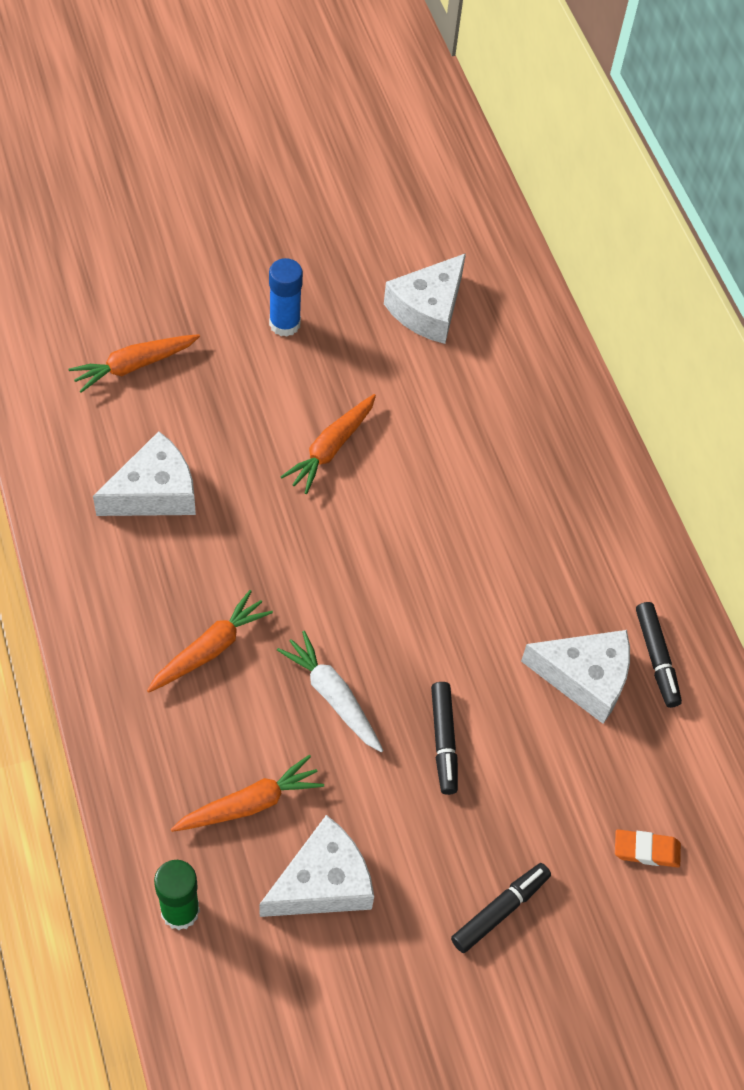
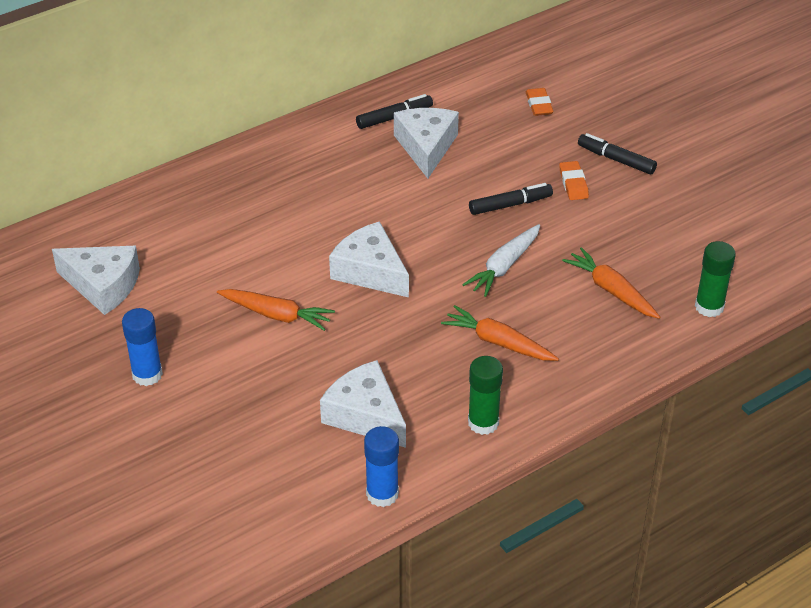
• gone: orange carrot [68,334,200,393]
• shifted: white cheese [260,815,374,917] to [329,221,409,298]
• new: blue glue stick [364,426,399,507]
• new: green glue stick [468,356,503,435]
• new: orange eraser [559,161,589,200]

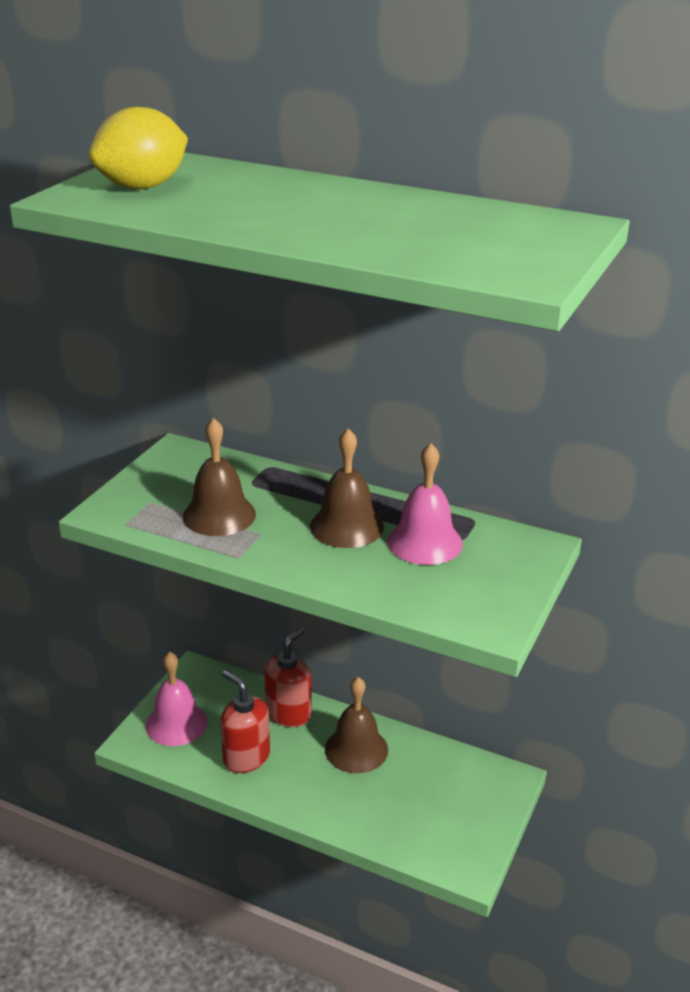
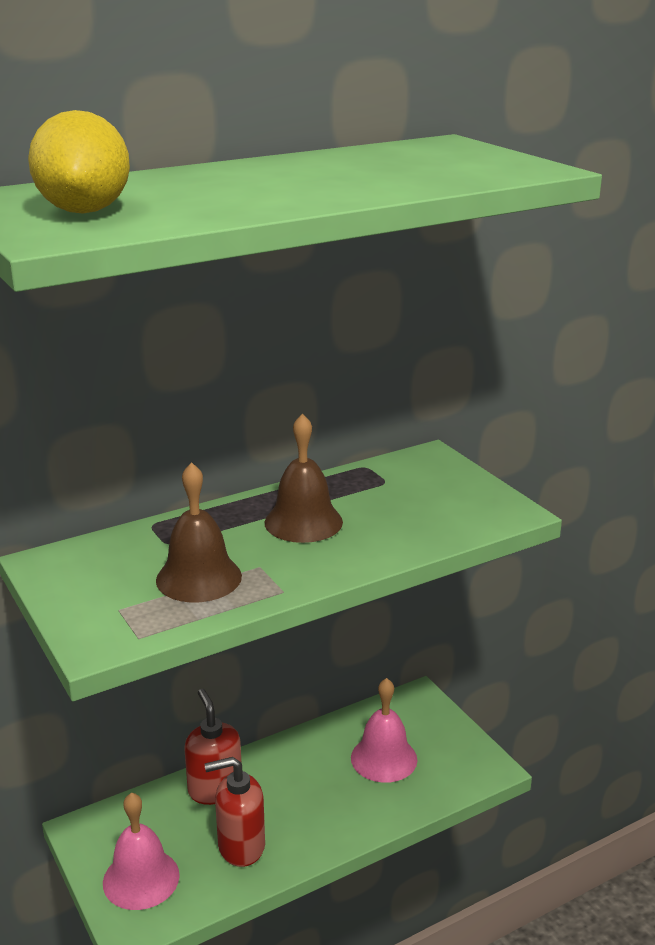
• gone: brown bell [325,677,388,773]
• shifted: pink bell [387,443,463,565] to [351,678,418,783]

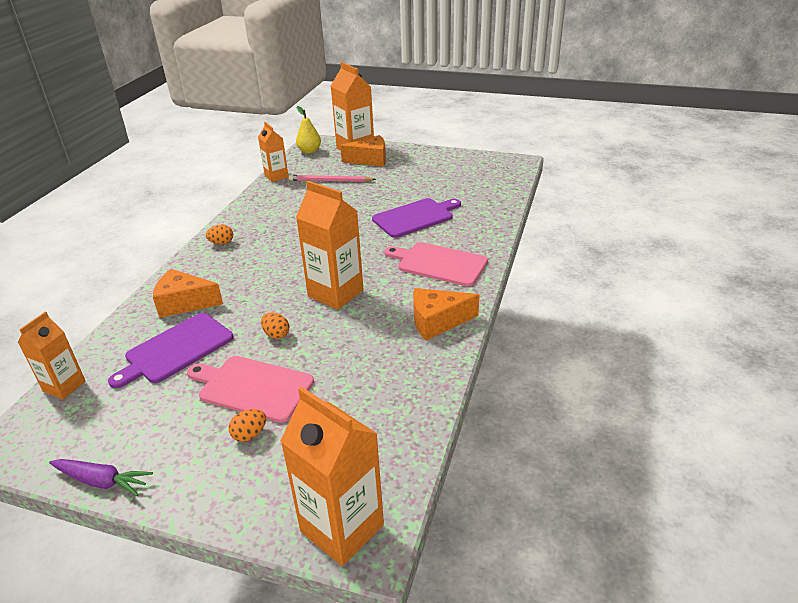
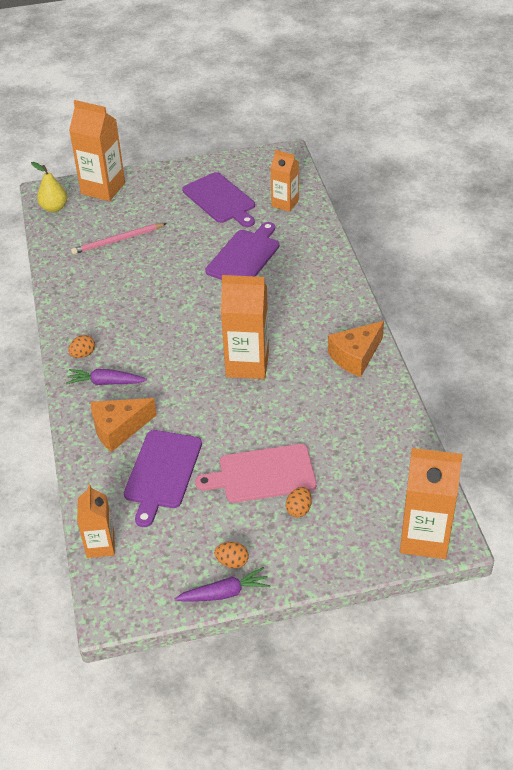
• shifted: orange carton [258,122,289,182] to [271,150,299,212]
• shifted: orange egg [261,312,289,339] to [214,542,249,568]
• gone: orange cheese [340,135,386,167]
• gone: pink cutting board [385,242,488,287]
• new: purple carrot [66,369,147,385]
• new: purple cutting board [182,172,255,227]

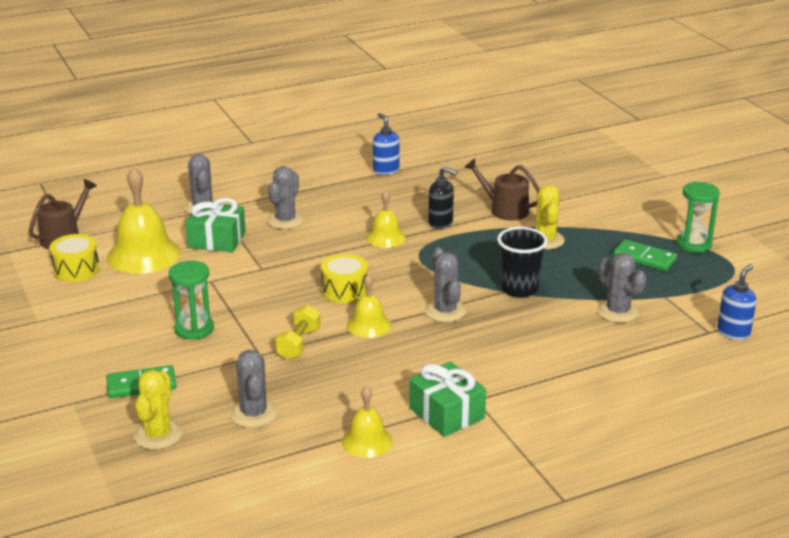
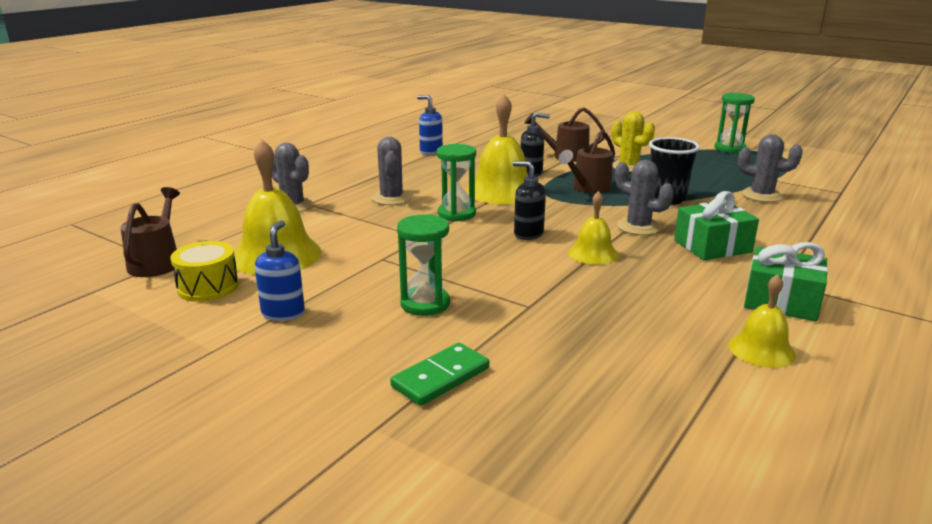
• gone: yellow cactus [134,370,183,450]
• shifted: green gift [185,198,246,252] to [674,191,759,260]
• gone: grey cactus [230,350,277,428]
• gone: yellow dumbbell [275,305,321,360]
• swapped: yellow drum [321,254,368,304] to black soap dispenser [513,161,546,240]
• scaled: yellow bell [366,190,406,248] = [466,94,528,204] x1.78
• gone: green domino [613,239,677,271]
• shifted: blue soap dispenser [717,264,756,340] to [255,220,305,321]
• new: green hourglass [437,144,476,222]
• new: brown watering can [558,130,615,194]

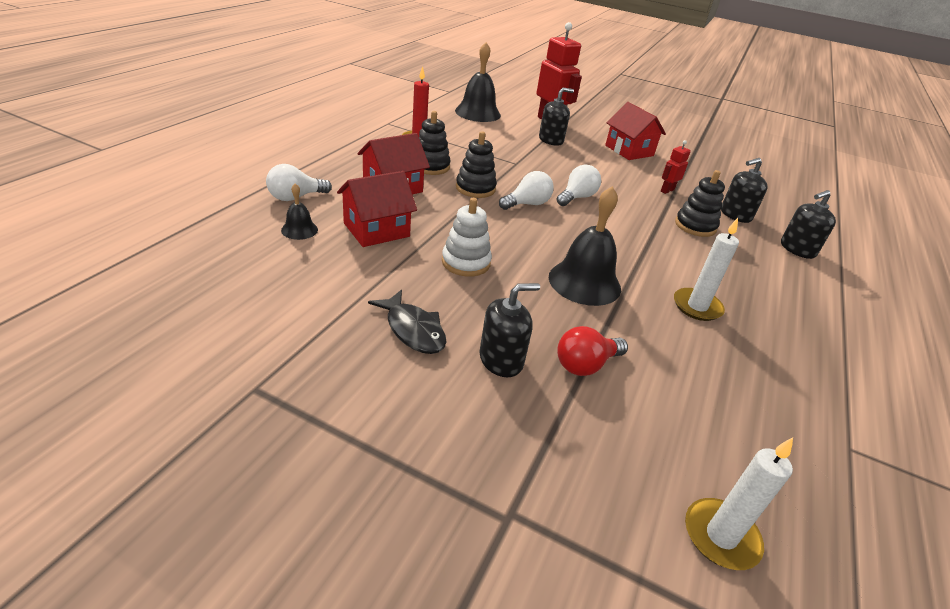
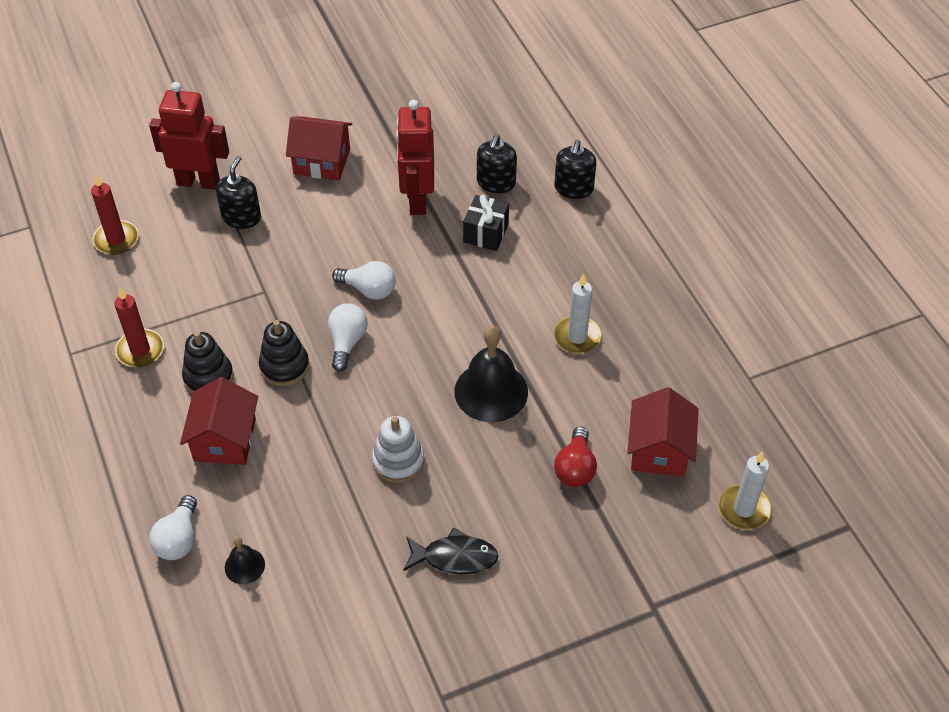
• shifted: red house [337,171,417,247] to [627,387,699,477]
• swapped: black bell [455,42,501,122] to red candle [91,175,139,255]
• gone: black soap dispenser [479,283,540,377]
• rotated: white light bulb [557,165,601,206] = [332,261,396,300] 120 degrees clockwise
• scaled: red robot [661,140,691,194] = [396,100,434,215] x2.08
• swapped: black stacking toy [675,170,725,237] to black gift [463,195,509,251]

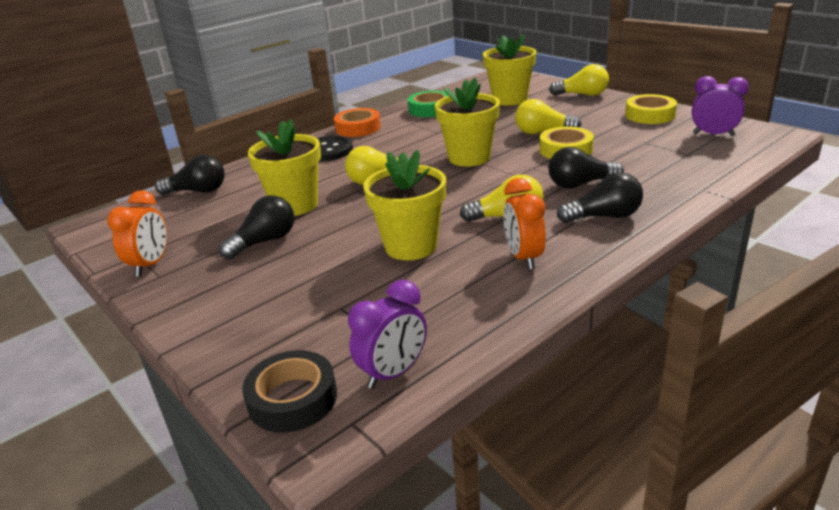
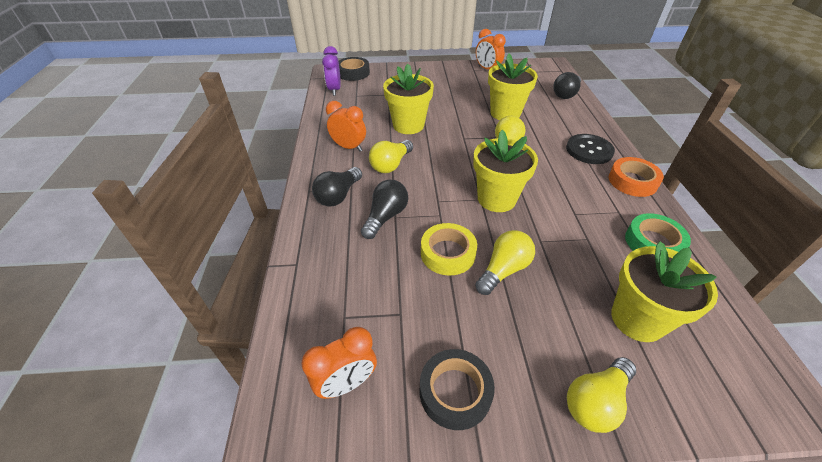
• gone: black light bulb [219,196,294,259]
• repainted: yellow tape [625,94,677,124] to black tape [420,349,495,430]
• repainted: purple clock [692,76,749,136] to orange clock [301,327,377,399]

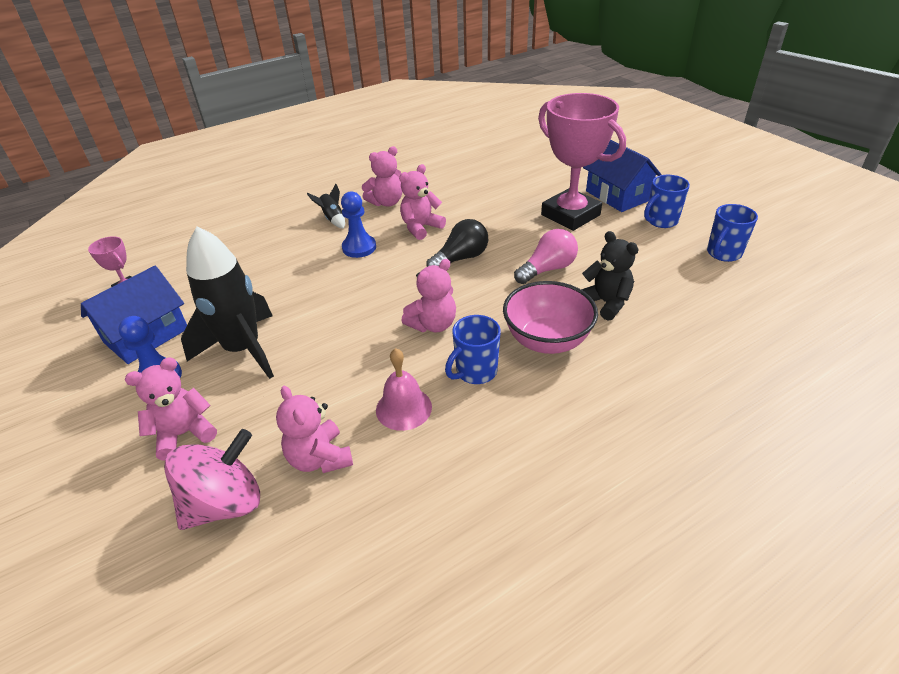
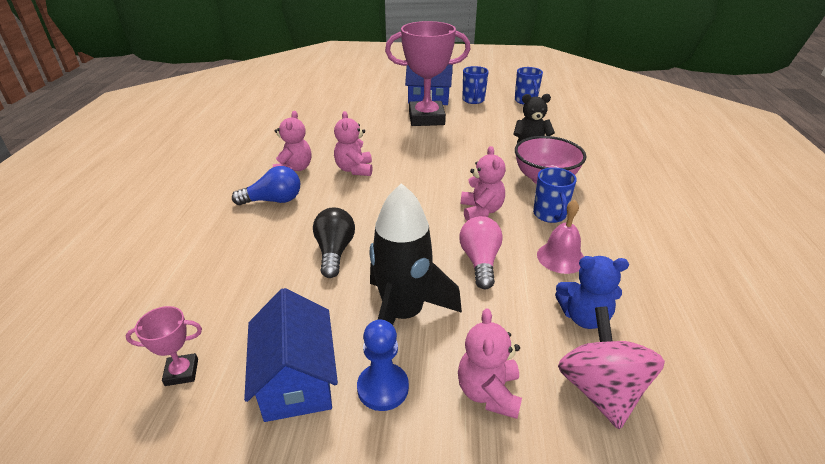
• repainted: pink teddy bear [276,386,353,473] to blue teddy bear [555,256,629,329]
• swapped: black rocket [307,184,345,229] to blue light bulb [232,166,300,205]
• gone: blue pawn [341,192,376,258]
• shifted: black light bulb [426,219,488,267] to [313,208,355,278]
• shifted: pink light bulb [514,229,578,284] to [460,216,503,289]

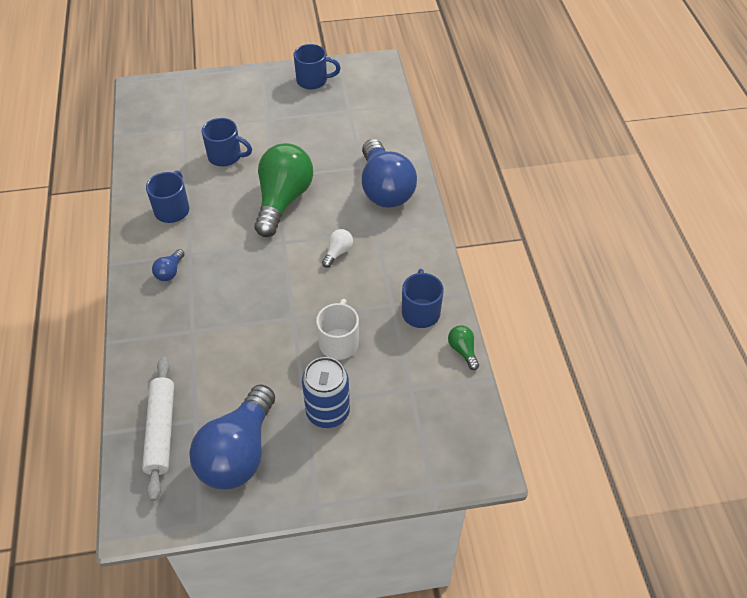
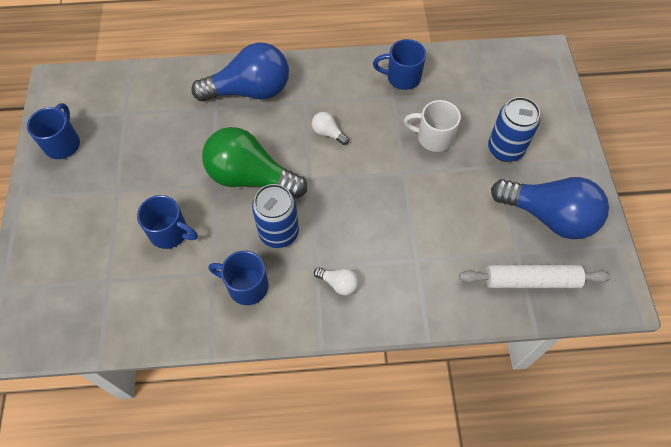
• repainted: blue light bulb [152,249,184,281] to white light bulb [314,267,359,295]
• rotated: blue mug [202,118,252,166] = [137,195,198,249] 90 degrees clockwise
• gone: green light bulb [448,325,479,370]
• new: blue can [252,184,299,248]

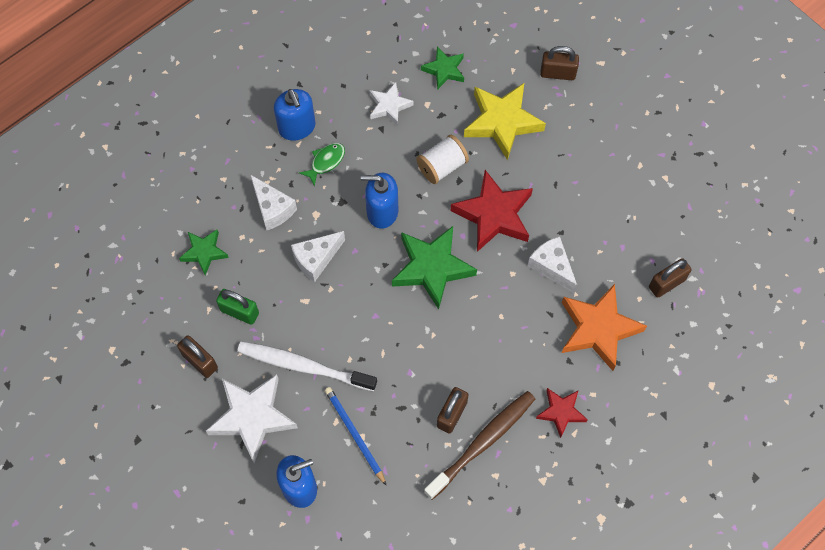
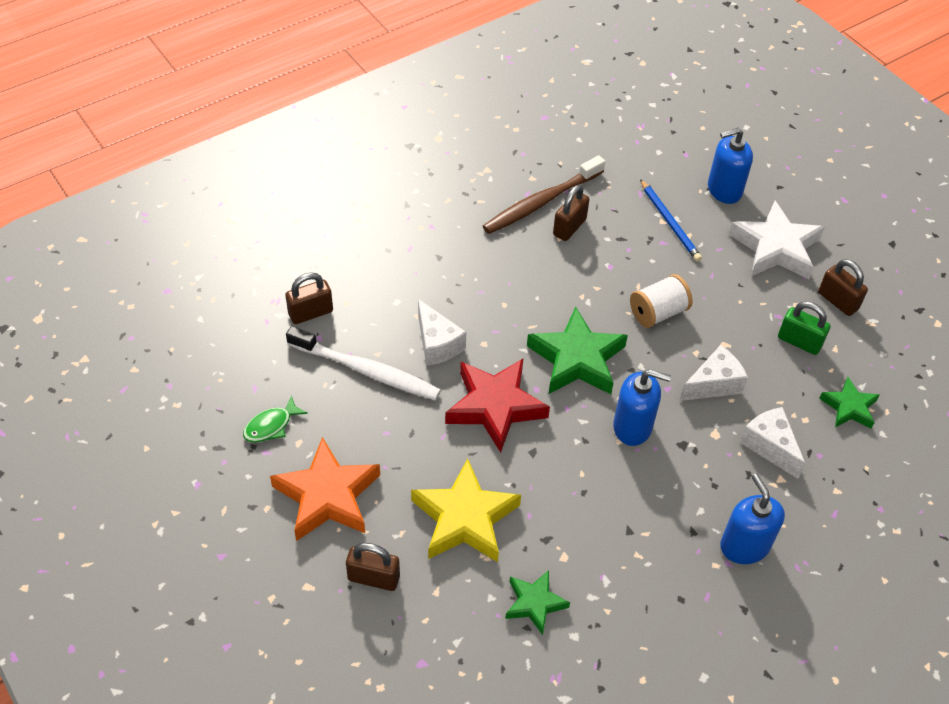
• shifted: white toothbrush [237,341,377,391] to [286,326,441,400]
• shifted: green fish [299,143,345,187] to [243,395,308,443]
• gone: white star [369,82,414,126]
• shifted: white spool [416,134,469,184] to [630,274,693,328]
• gone: red star [536,388,588,438]
• shifted: orange star [562,284,647,371] to [270,437,380,541]

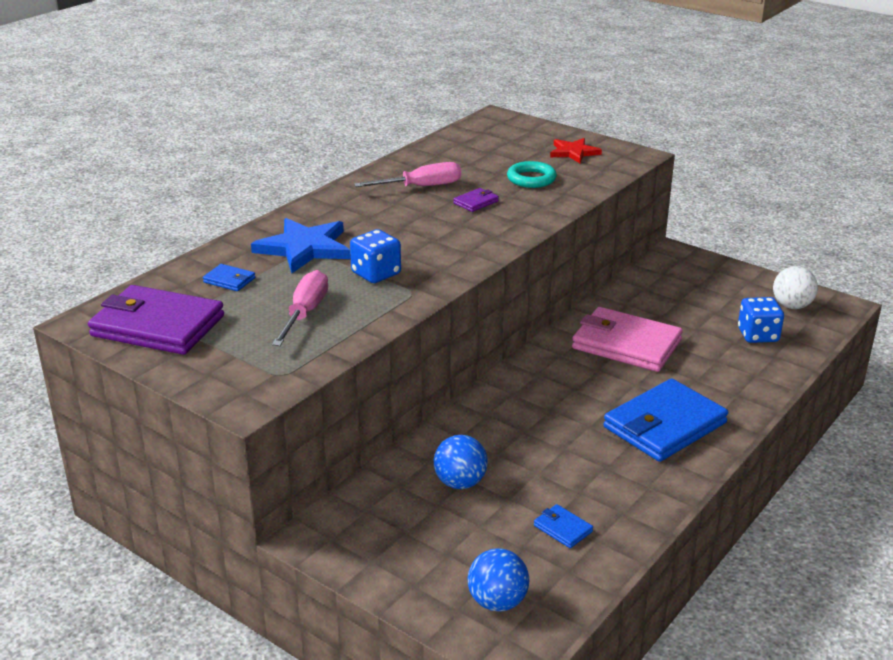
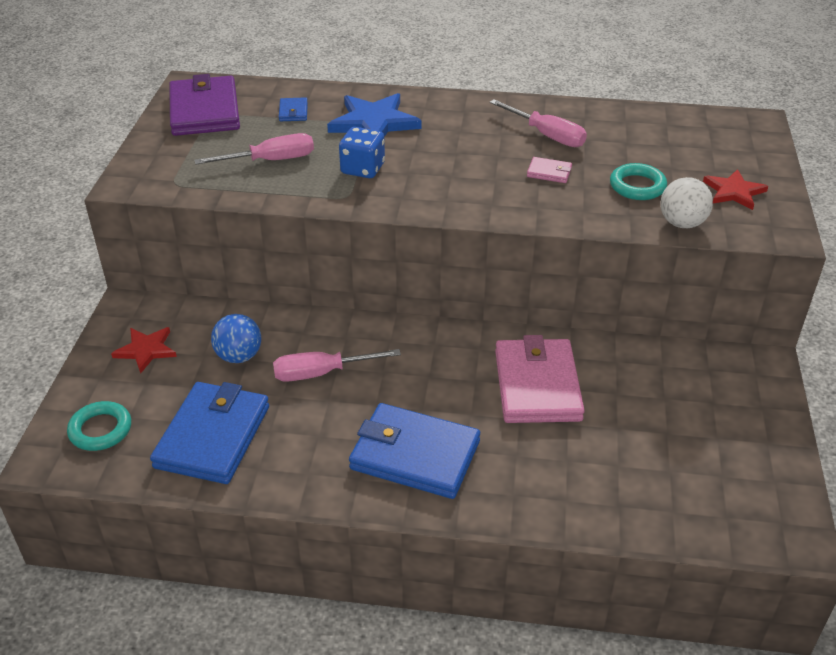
• repainted: purple wallet [453,188,499,212] to pink wallet [527,157,572,183]
• swapped: blue ball [468,548,529,612] to turquoise ring [67,401,131,451]
• scaled: blue wallet [534,504,593,548] = [150,382,269,484] x2.38
• gone: blue dice [738,297,784,343]
• shifted: white ball [773,266,818,309] to [661,177,713,228]
• new: red star [111,327,177,374]
• new: pink screwdriver [273,349,401,382]

